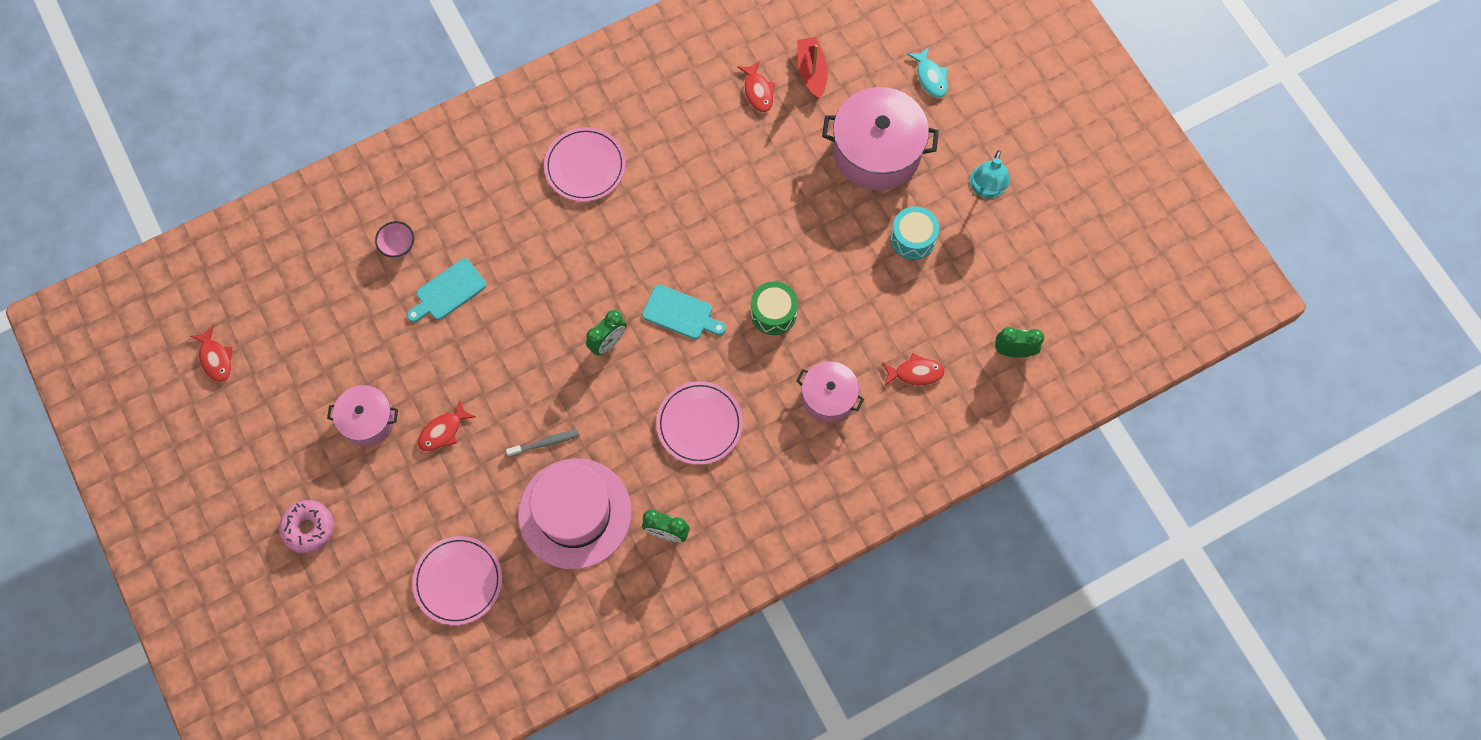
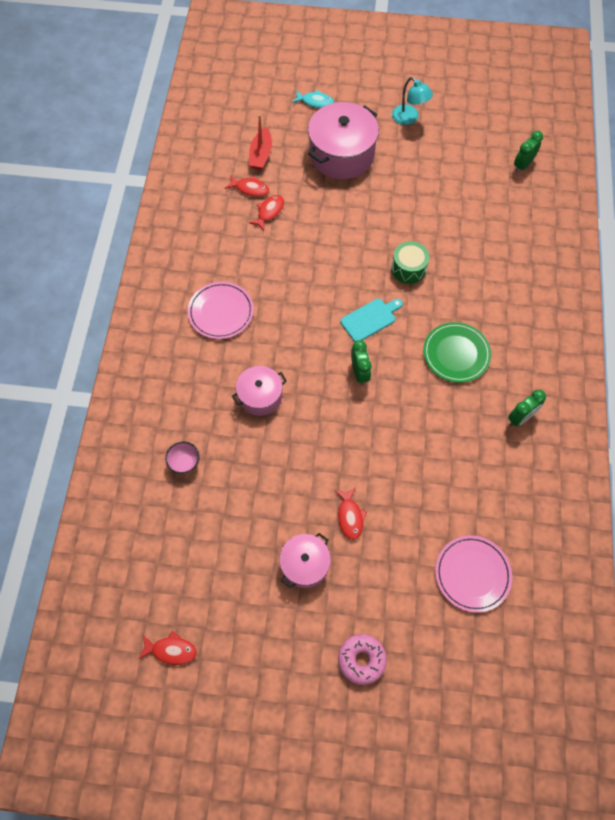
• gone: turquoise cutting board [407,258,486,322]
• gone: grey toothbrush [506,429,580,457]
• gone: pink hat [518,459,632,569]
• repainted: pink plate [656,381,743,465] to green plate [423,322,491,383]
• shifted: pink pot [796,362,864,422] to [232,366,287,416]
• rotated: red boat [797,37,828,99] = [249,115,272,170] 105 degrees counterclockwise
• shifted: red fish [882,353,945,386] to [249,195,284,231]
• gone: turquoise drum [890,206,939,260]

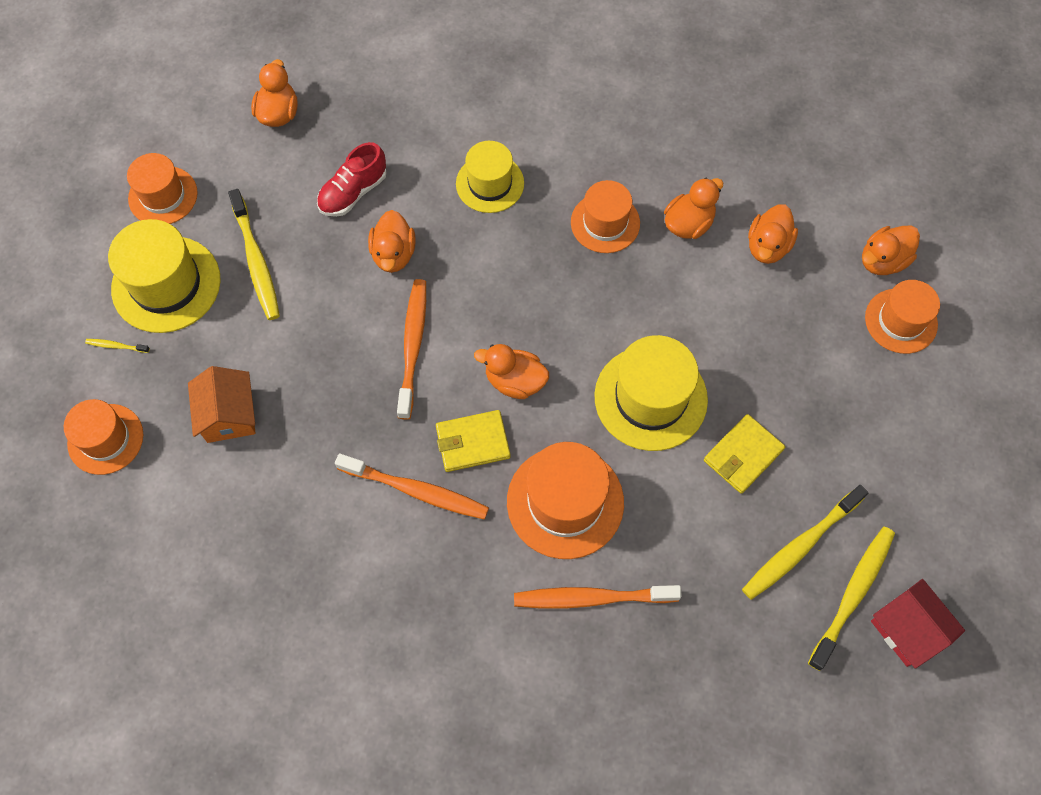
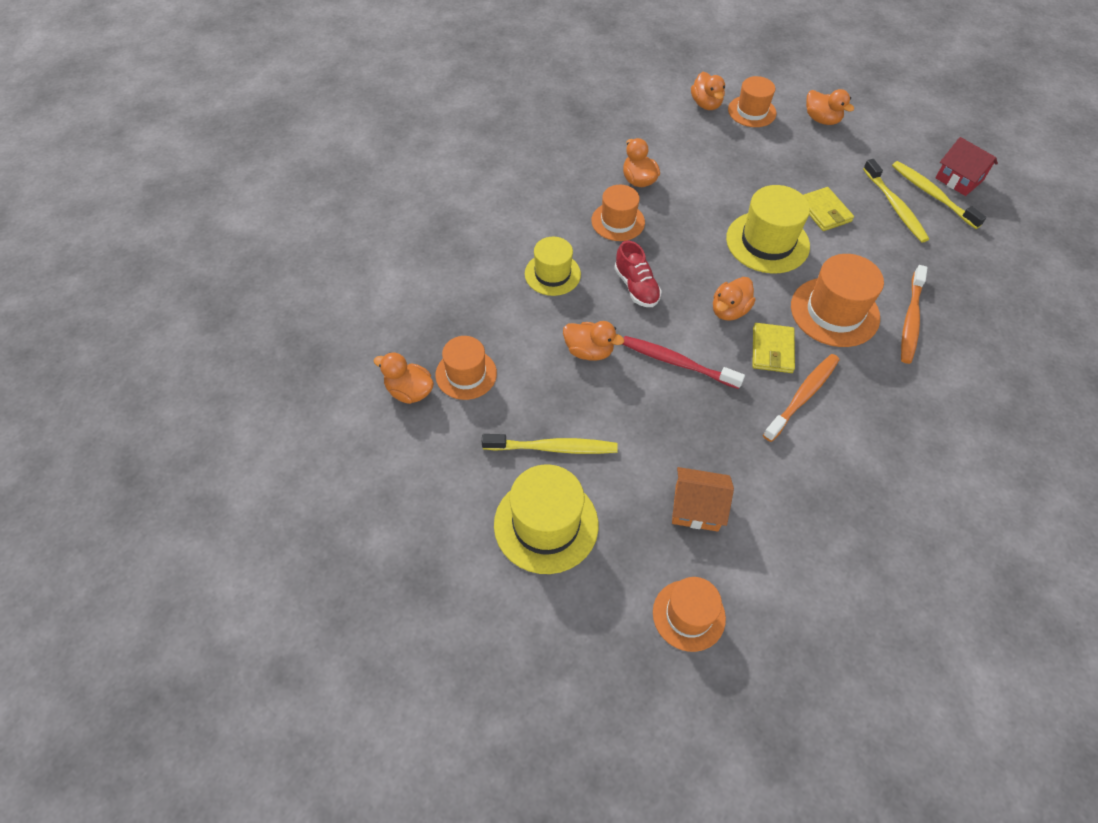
• gone: yellow toothbrush [85,339,150,353]
• shifted: orange hat [127,153,198,224] to [435,336,497,400]
• shifted: red shoe [317,142,387,217] to [614,240,662,307]
• repainted: orange toothbrush [397,279,426,420] to red toothbrush [623,336,745,389]
• shifted: orange duck [748,204,798,264] to [806,89,854,125]
• rotated: red house [871,579,965,669] = [935,137,998,196] 60 degrees clockwise

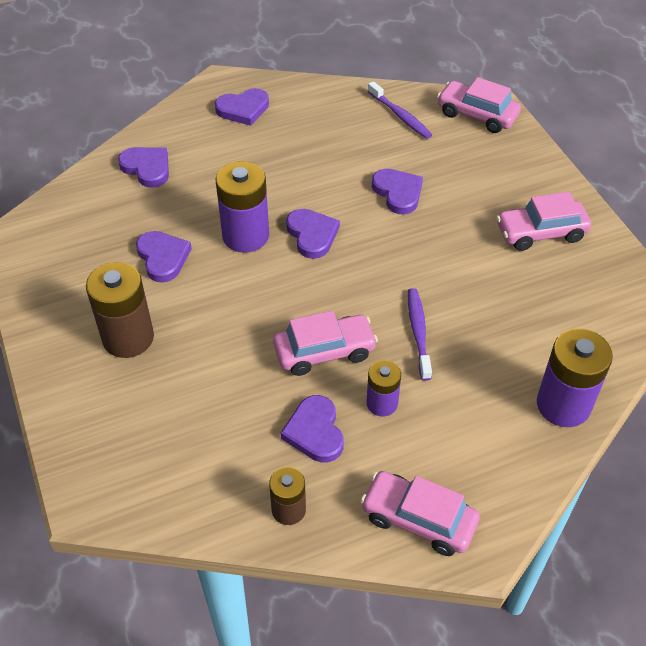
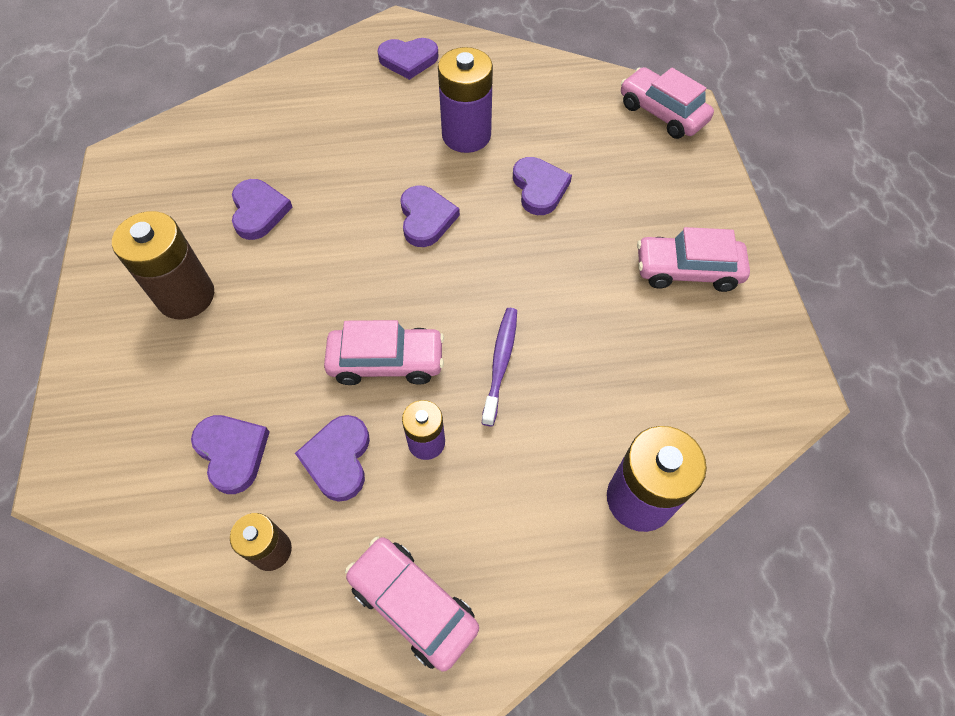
• shifted: purple heart [118,147,169,188] to [191,415,269,494]
• shifted: purple battery [216,161,269,253] to [438,47,493,153]
• gone: purple toothbrush [367,81,432,139]

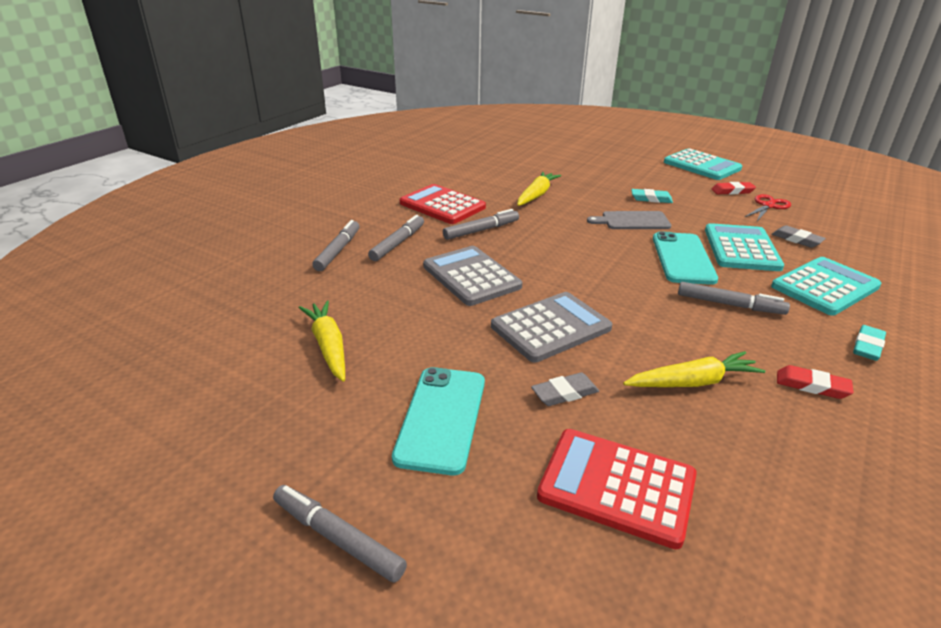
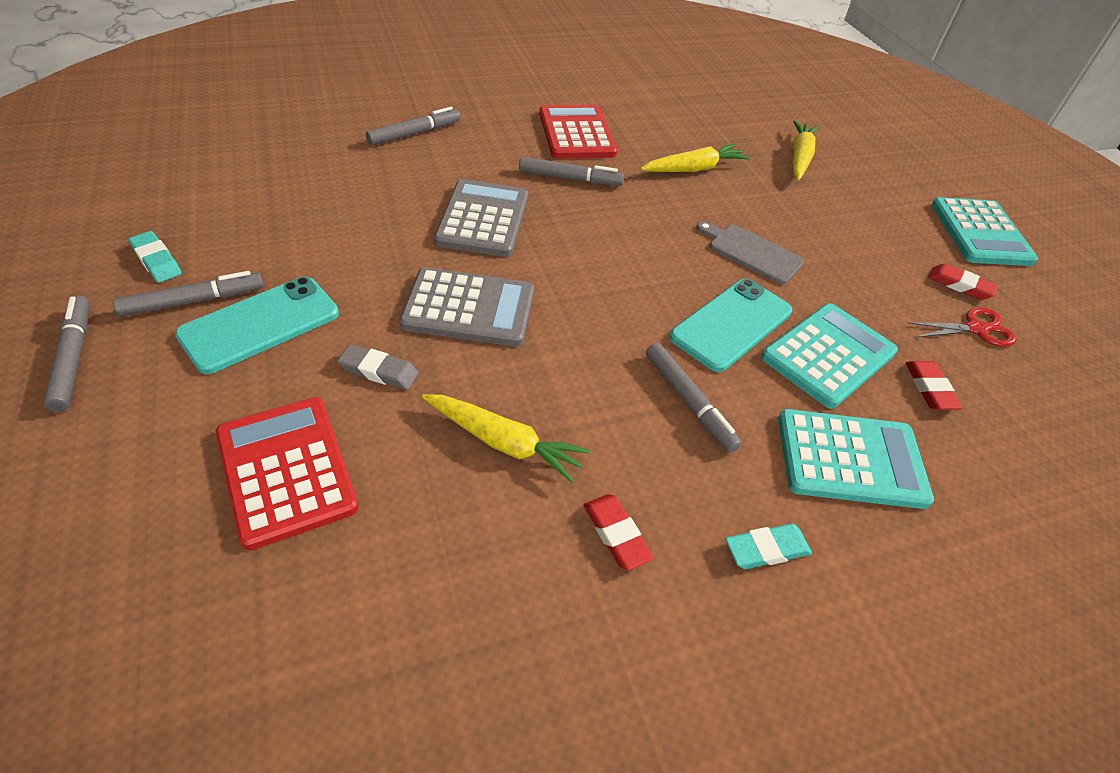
• shifted: yellow carrot [299,301,345,382] to [793,120,819,181]
• shifted: grey marker [368,215,424,261] to [113,271,264,317]
• shifted: turquoise eraser [631,189,673,203] to [128,231,182,283]
• repainted: grey eraser [772,225,826,248] to red eraser [905,361,962,410]

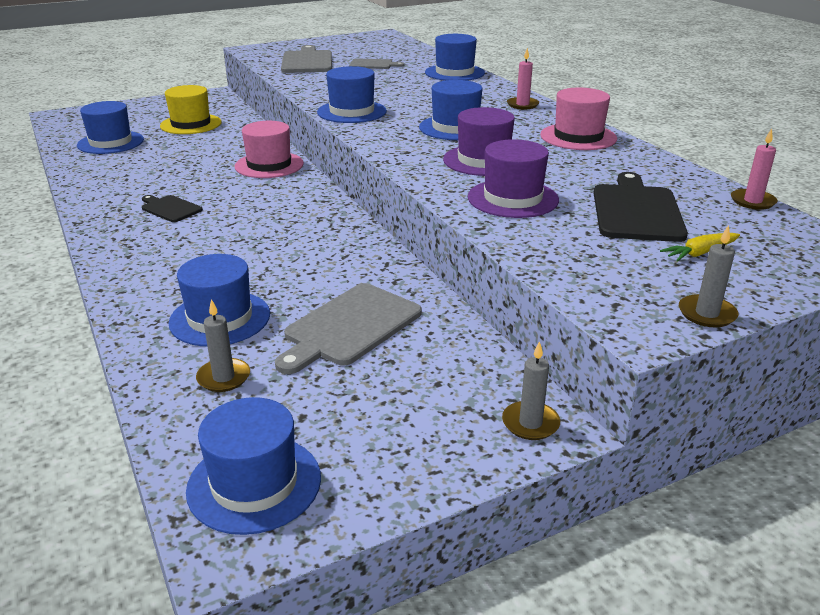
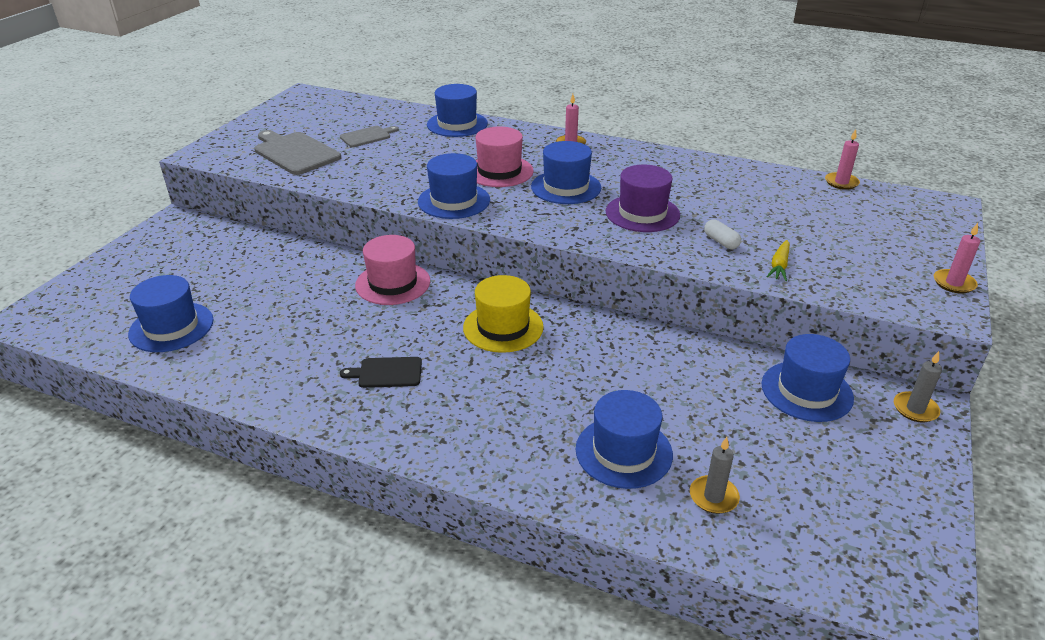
• shifted: yellow hat [160,85,222,134] to [463,275,544,353]
• shifted: blue hat [186,397,321,535] to [762,334,854,422]
• gone: grey cutting board [275,283,422,374]
• swapped: purple hat [468,139,559,218] to white capsule [704,219,741,249]
• shifted: pink hat [540,87,617,150] to [476,127,534,187]
• gone: black cutting board [593,172,688,242]
• shifted: yellow carrot [660,233,740,262] to [766,240,790,281]
• repainted: grey candle [679,225,738,327] to pink candle [934,223,980,294]

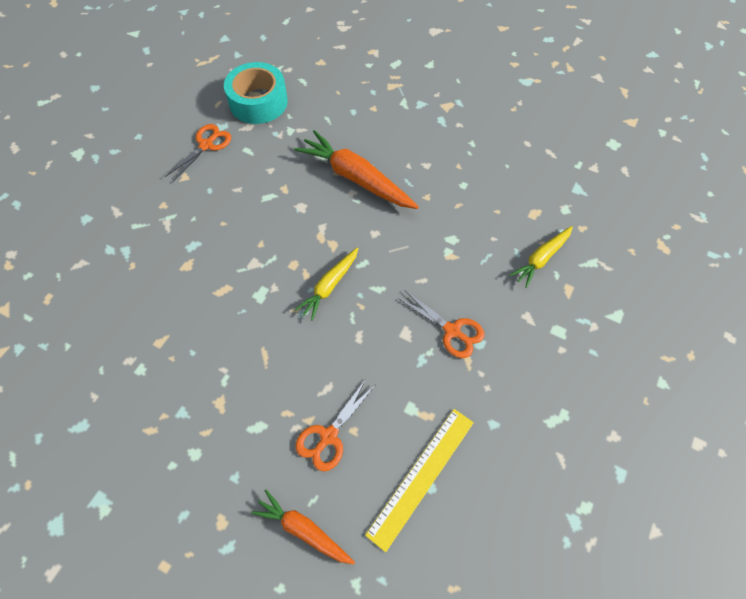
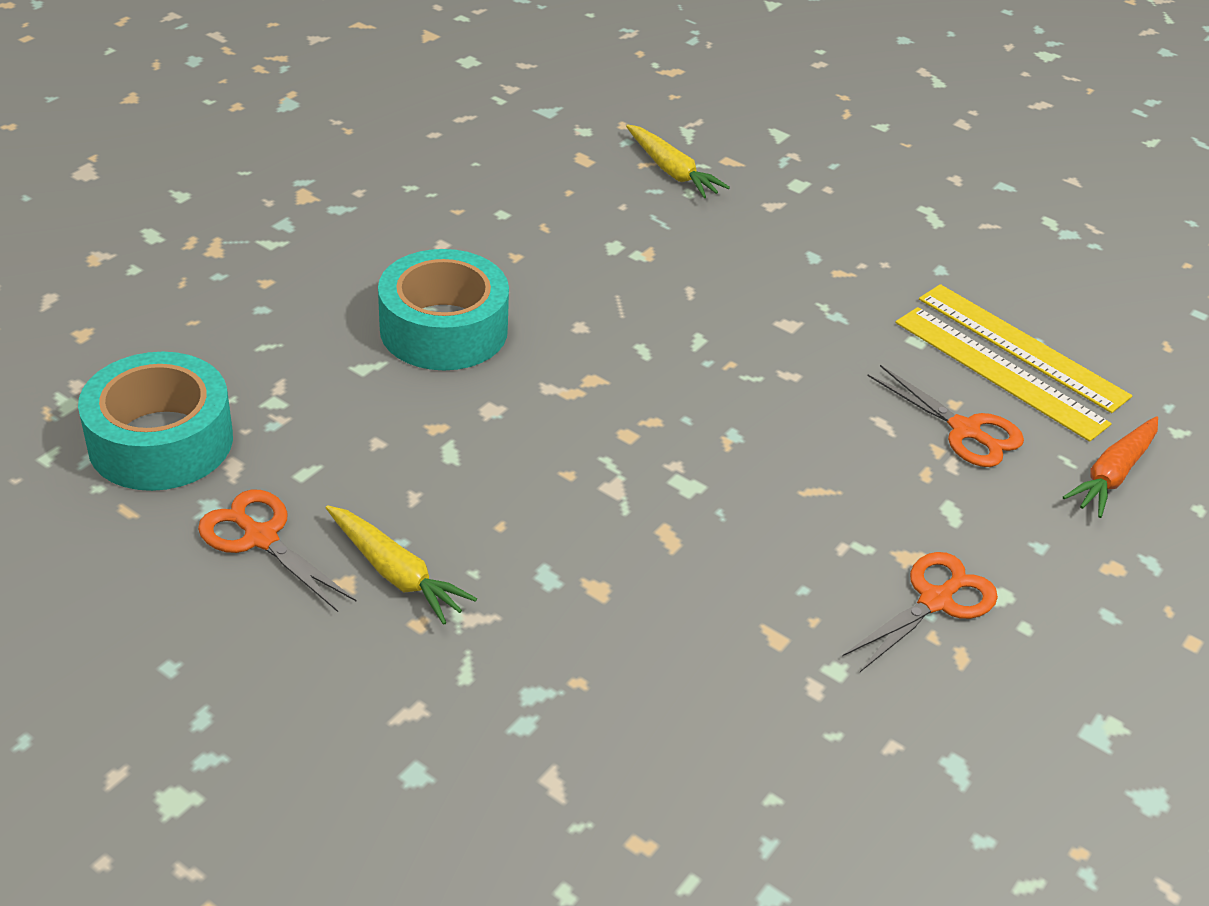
• swapped: orange carrot [294,130,419,209] to turquoise tape [378,249,509,370]
• shifted: yellow carrot [295,247,358,321] to [326,505,477,625]
• shifted: orange scissors [398,291,485,358] to [842,552,998,672]
• new: yellow ruler [895,307,1112,442]

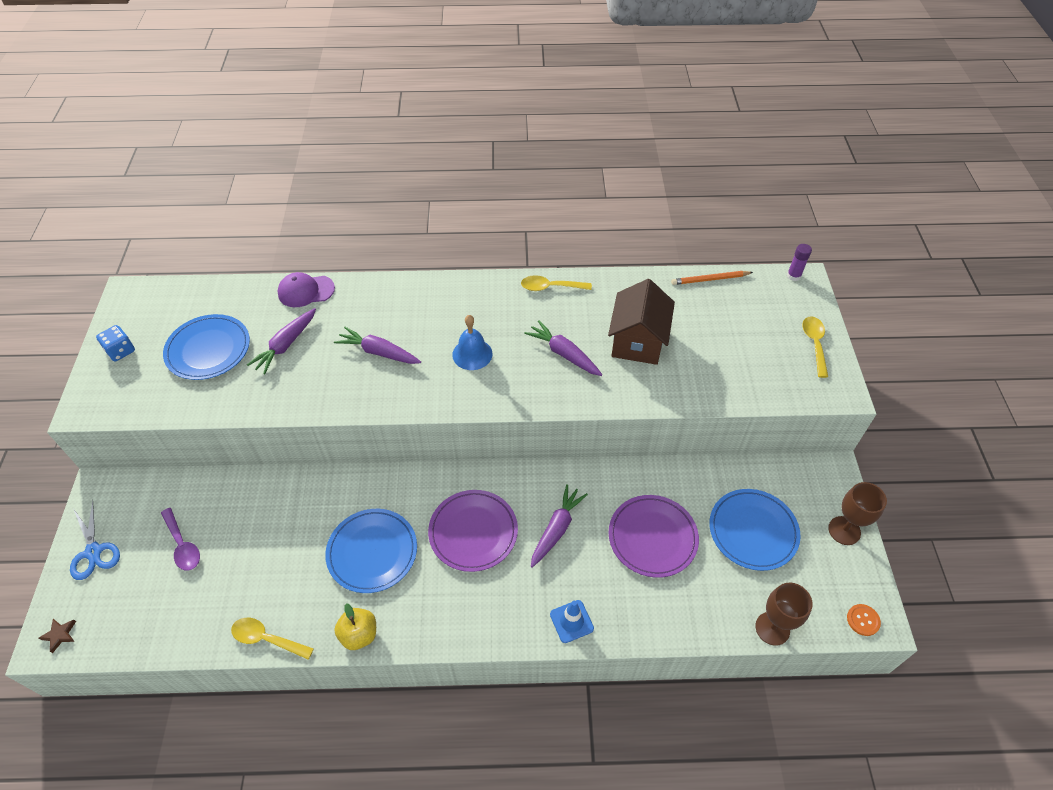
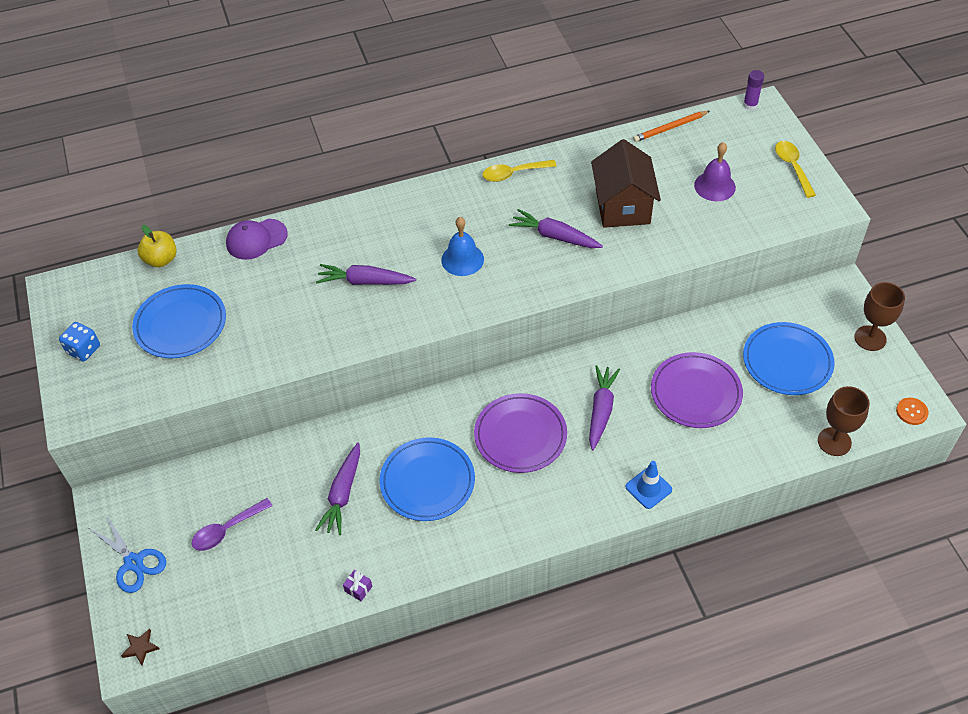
• rotated: purple spoon [161,508,200,571] = [192,498,272,551] 105 degrees clockwise
• swapped: yellow spoon [231,618,314,660] to purple gift [343,570,372,601]
• shifted: purple carrot [247,308,316,374] to [315,443,360,535]
• shifted: yellow apple [334,603,376,650] to [138,225,177,267]
• new: purple bell [694,142,736,201]

